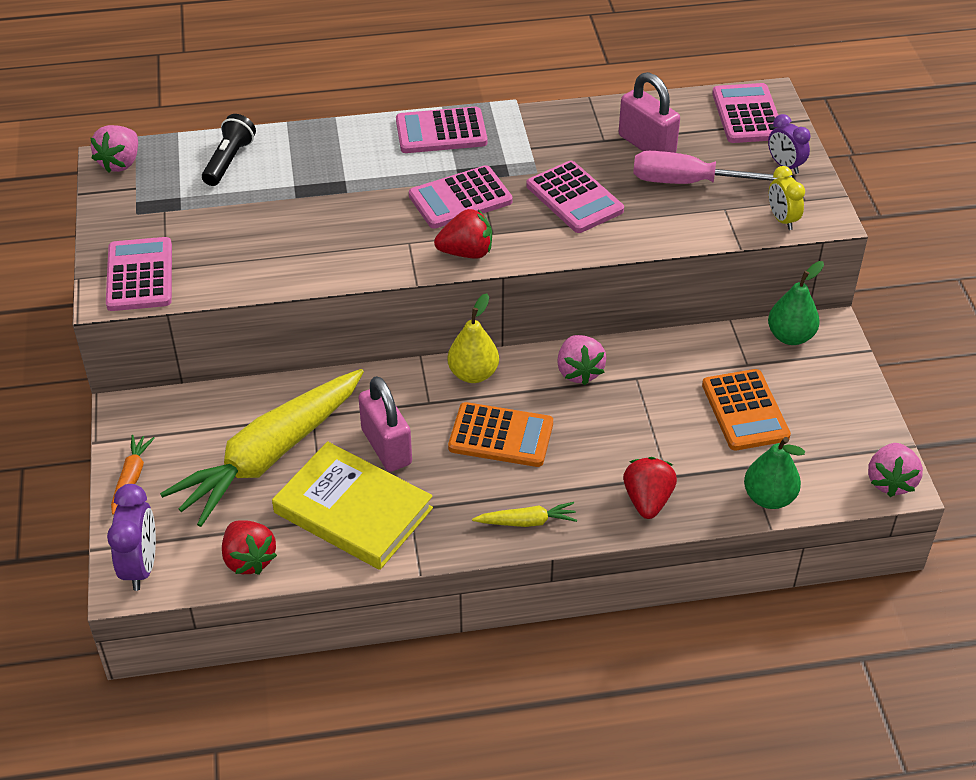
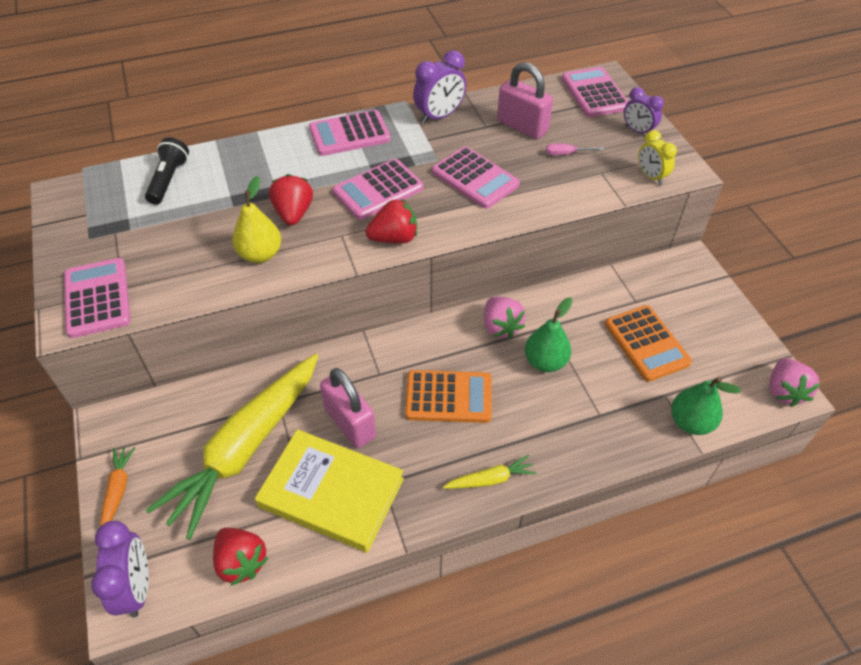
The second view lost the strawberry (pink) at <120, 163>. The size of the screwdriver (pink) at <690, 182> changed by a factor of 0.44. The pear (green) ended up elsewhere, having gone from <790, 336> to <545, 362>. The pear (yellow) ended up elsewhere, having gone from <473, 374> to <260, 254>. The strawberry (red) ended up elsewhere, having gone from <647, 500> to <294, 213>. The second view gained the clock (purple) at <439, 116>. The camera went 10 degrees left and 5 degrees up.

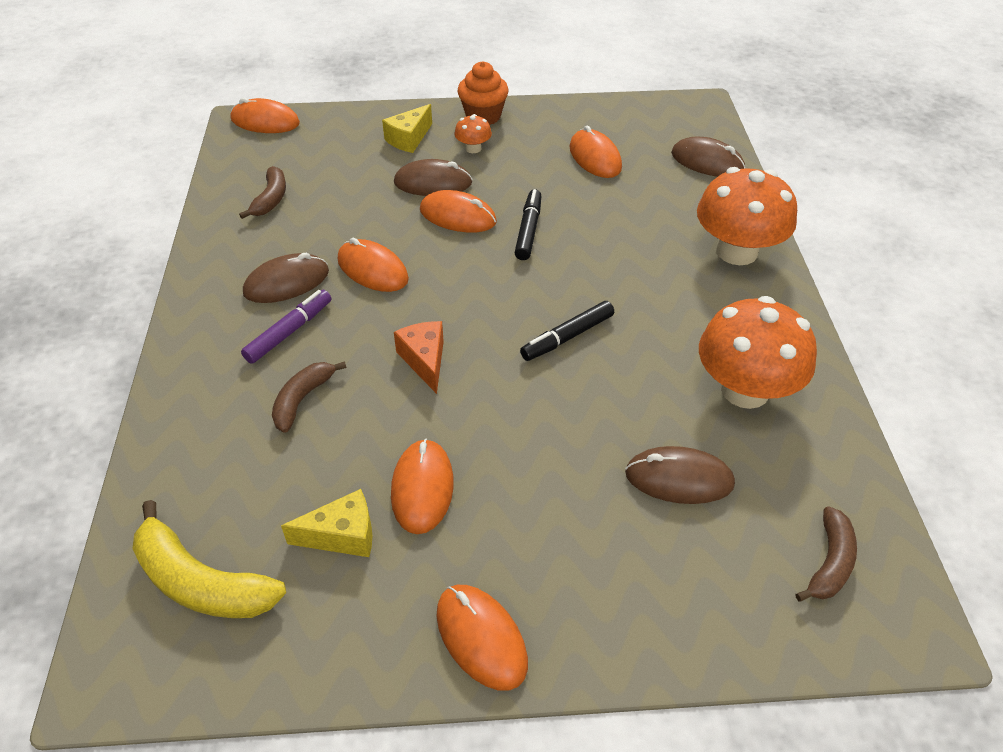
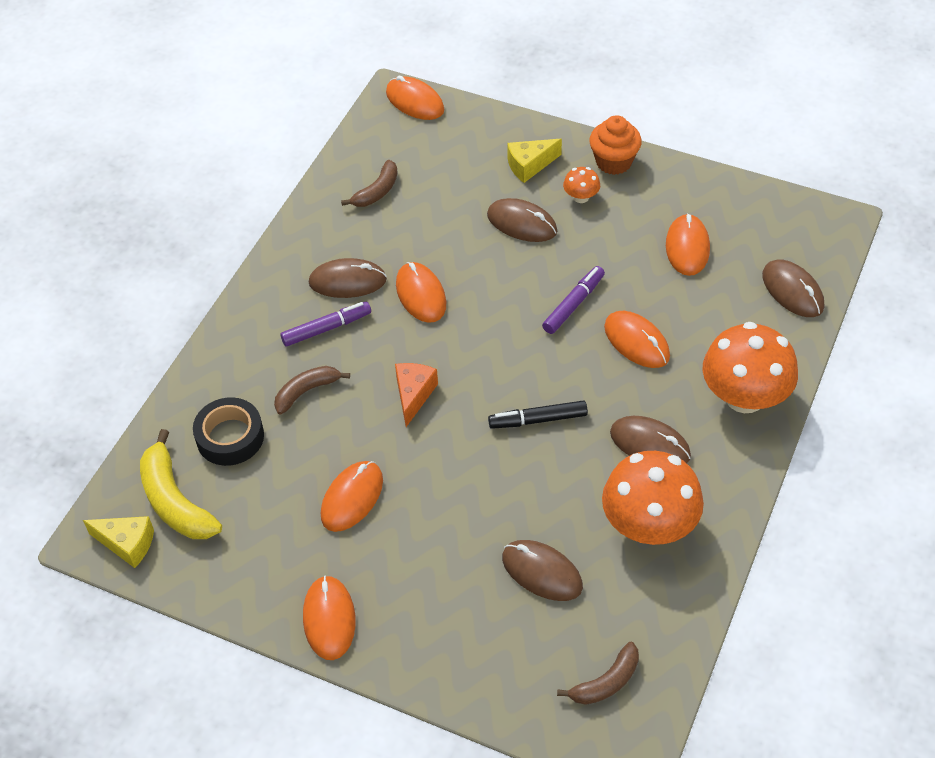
What was the marker (black) at <528, 230> turned into the marker (purple) at <573, 304>. The mouse (orange) ended up elsewhere, having gone from <458, 216> to <636, 342>. The cheese (yellow) ended up elsewhere, having gone from <342, 535> to <127, 544>. The second view gained the tape (black) at <230, 437>. The second view gained the mouse (brown) at <650, 444>. The camera went 30 degrees right and 5 degrees up.

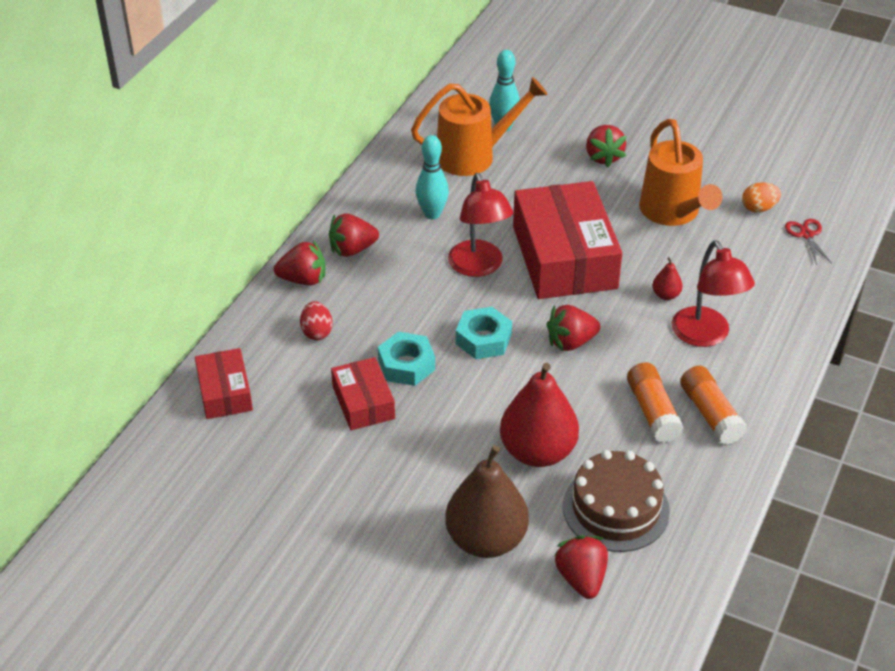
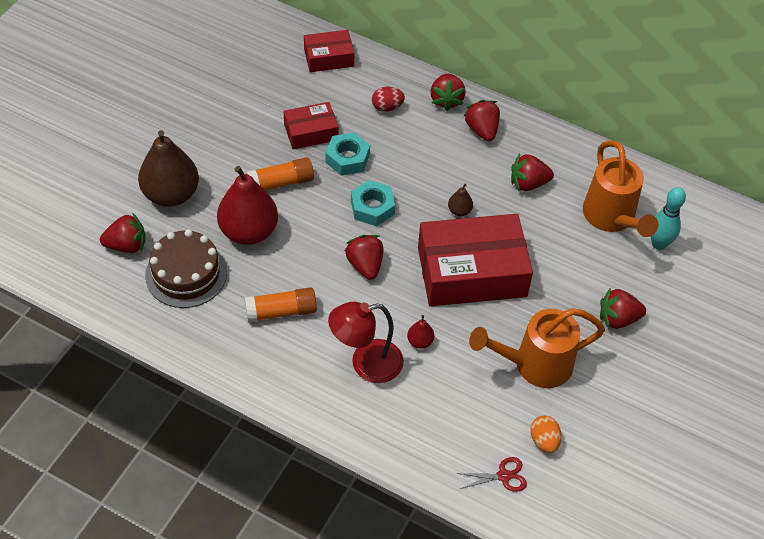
Where the bowling pin (turquoise) stood at <432, 214>, the strawberry (red) came to stand at <528, 183>. Where the lamp (red) stood at <479, 267>, the pear (brown) came to stand at <459, 211>. The glue stick (orange) ended up elsewhere, having gone from <710, 414> to <281, 183>. The camera went 90 degrees right and 10 degrees up.

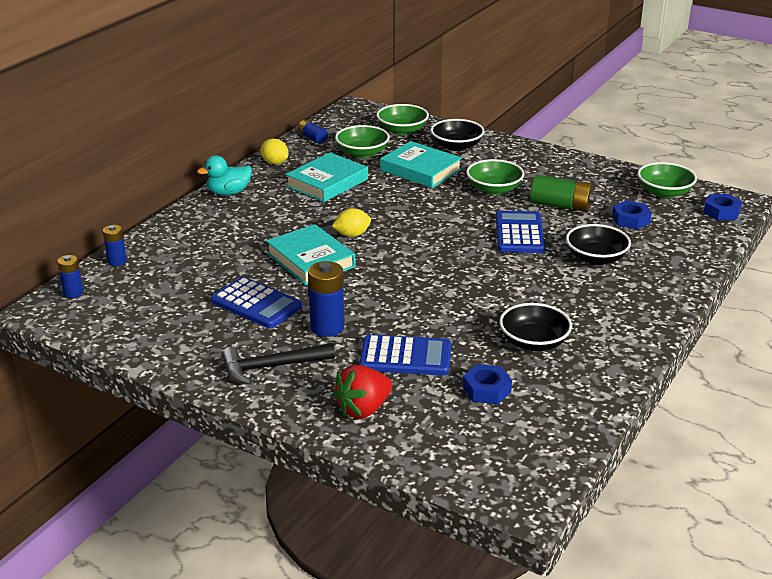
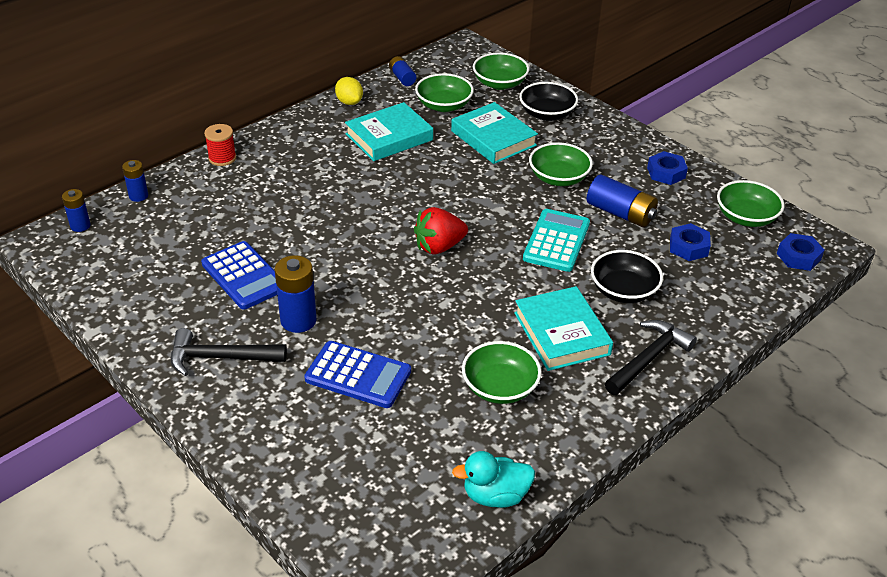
The duck (turquoise) ended up elsewhere, having gone from <228, 192> to <495, 495>. What was the battery (green) at <561, 206> turned into the battery (blue) at <620, 213>. The second view lost the lemon (yellow) at <352, 235>. What was the calculator (blue) at <519, 233> turned into the calculator (turquoise) at <556, 241>. The book (turquoise) ended up elsewhere, having gone from <311, 260> to <561, 333>. What was the bowl (black) at <534, 342> turned into the bowl (green) at <500, 387>. The nut (blue) ended up elsewhere, having gone from <486, 390> to <666, 173>. The strawberry (red) ended up elsewhere, having gone from <363, 409> to <439, 247>. The second view gained the spool (red) at <222, 158>. The second view gained the hammer (black) at <649, 358>. The camera went 15 degrees right and 10 degrees up.

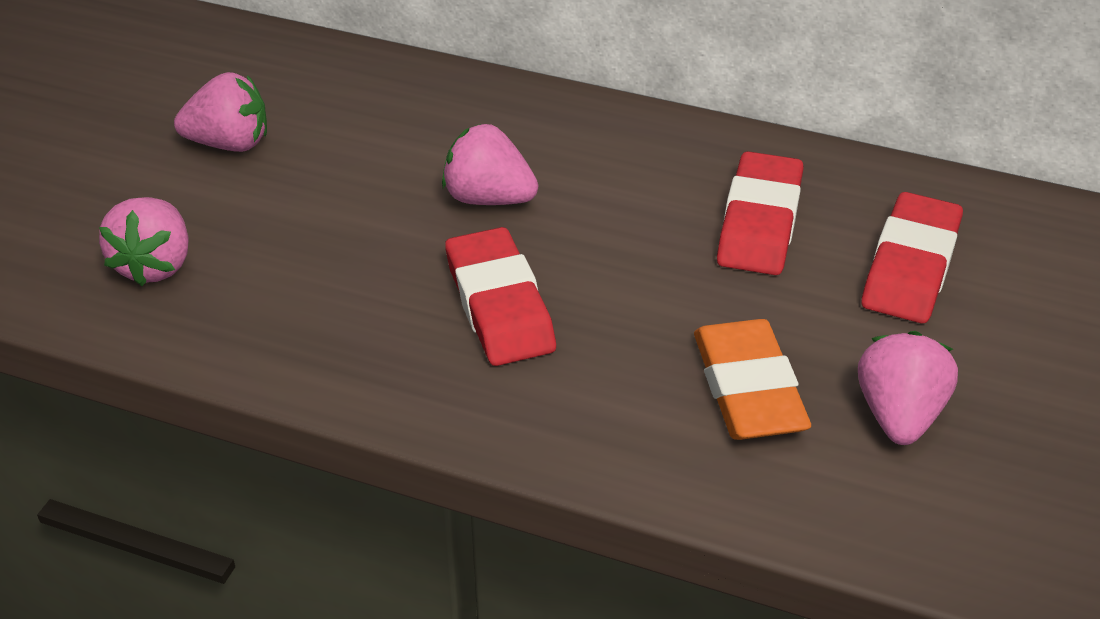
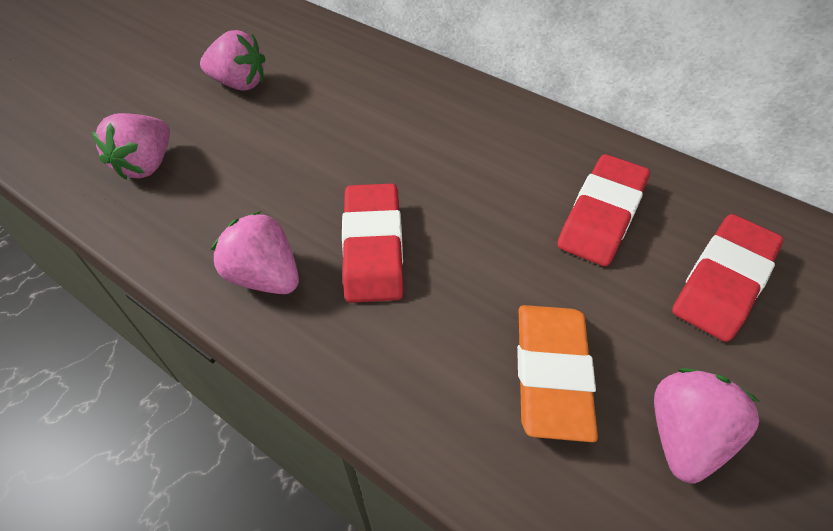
The strawberry (pink) ended up elsewhere, having gone from <488, 198> to <265, 276>. The camera went 15 degrees right and 10 degrees up.

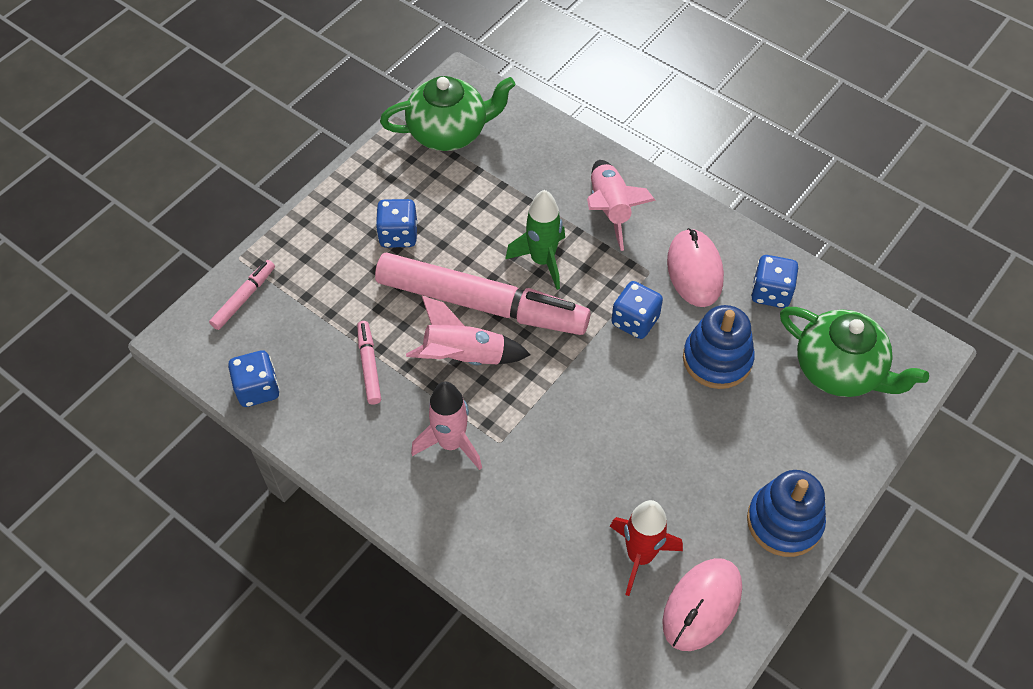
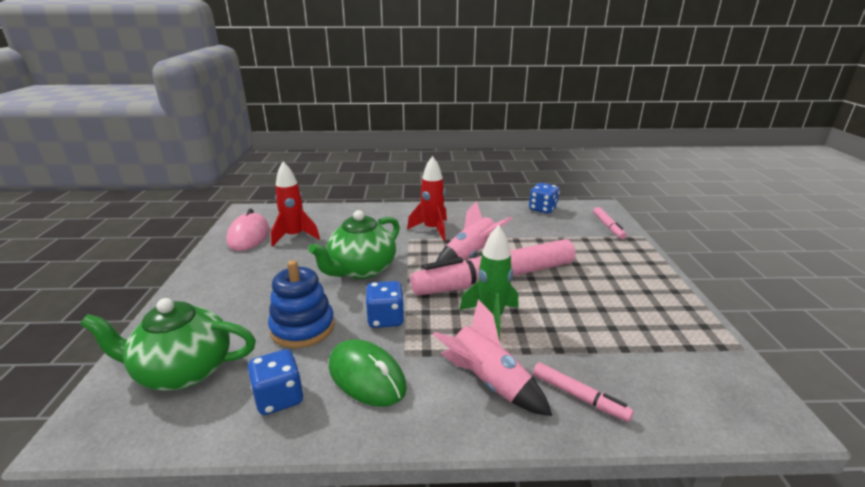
The teapot (green) ended up elsewhere, having gone from <449, 132> to <361, 269>. The second view lost the dice (blue) at <398, 235>. What was the mouse (pink) at <694, 270> turned into the mouse (green) at <366, 376>. The marker (pink) ended up elsewhere, having gone from <369, 365> to <579, 396>. What was the rocket (pink) at <451, 443> turned into the rocket (red) at <432, 229>. The second view lost the stacking toy (blue) at <784, 522>. The camera went 140 degrees right and 30 degrees down.

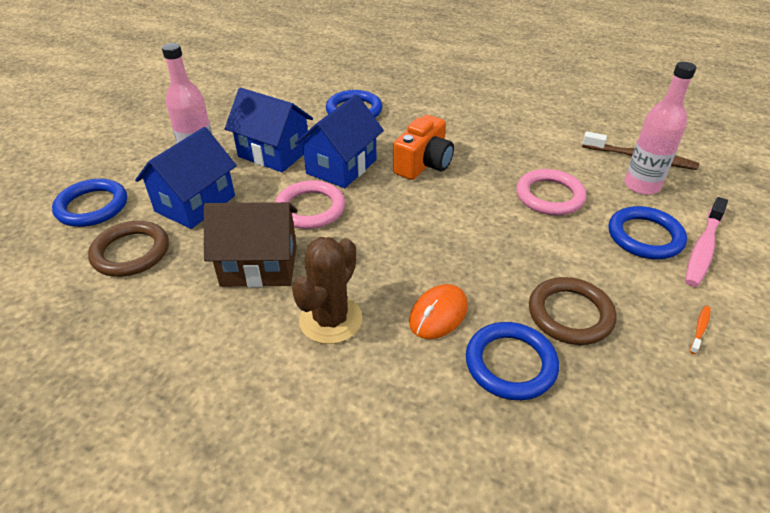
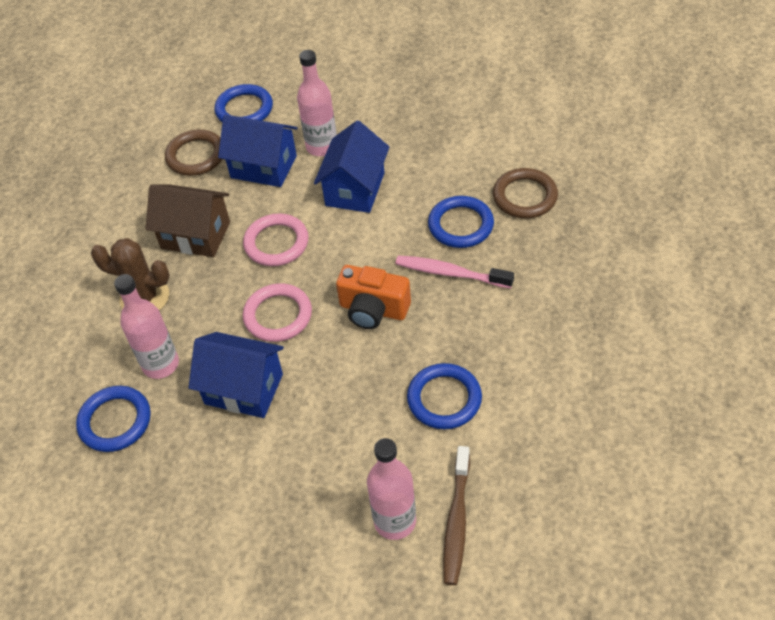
The house (blue) ended up elsewhere, having gone from <341, 167> to <244, 389>. The ring (pink) ended up elsewhere, having gone from <549, 196> to <278, 315>. The toothbrush (pink) ended up elsewhere, having gone from <703, 248> to <450, 273>. The house (brown) at <259, 266> ended up facing another way, 60 degrees counterclockwise from before. The ring (blue) ended up elsewhere, having gone from <645, 236> to <444, 399>. The ring (brown) ended up elsewhere, having gone from <570, 314> to <525, 196>. Where the mouse (orange) stood at <438, 314>, the bottle (pink) came to stand at <160, 364>. The second view lost the toothbrush (orange) at <700, 329>. The camera went 80 degrees right and 10 degrees up.

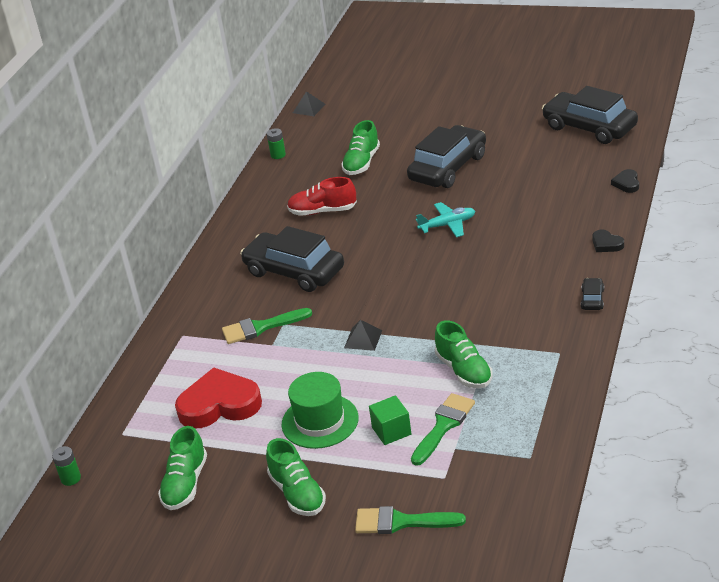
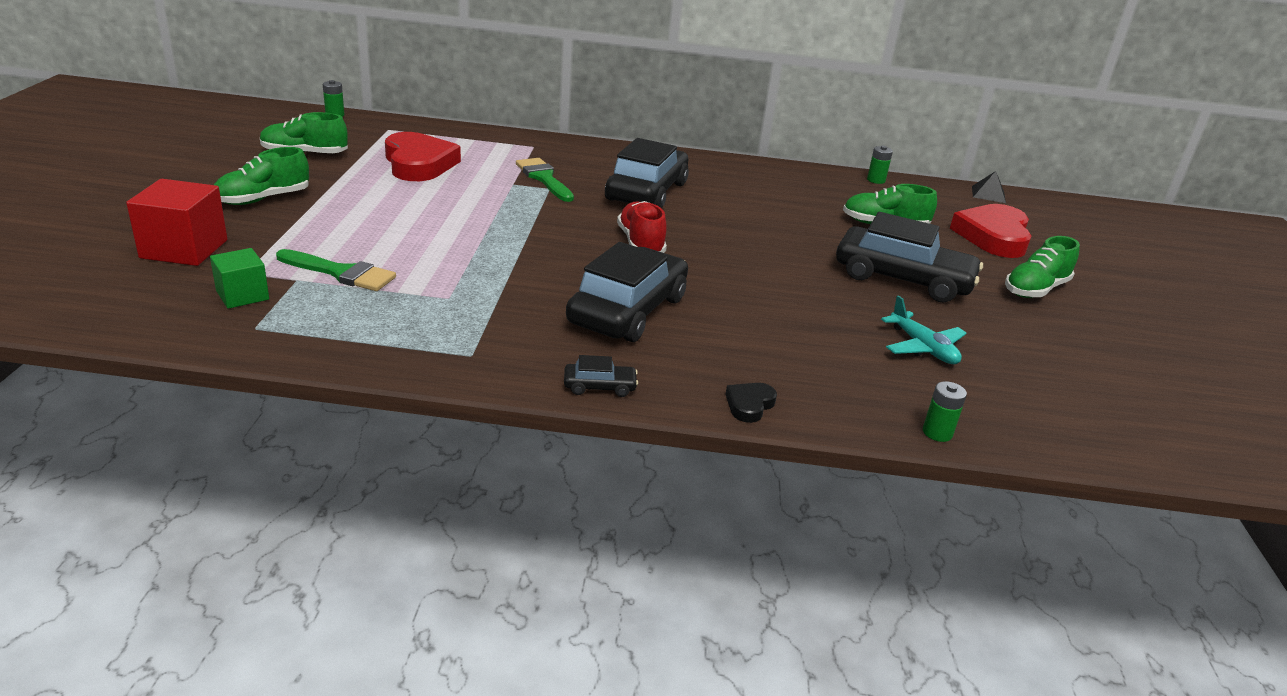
The car (black) ended up elsewhere, having gone from <589, 127> to <627, 310>. Where the heart (black) stood at <627, 183>, the battery (green) came to stand at <937, 433>. The shoe (red) ended up elsewhere, having gone from <323, 211> to <640, 243>. The plane (turquoise) ended up elsewhere, having gone from <447, 225> to <922, 347>. The second view lost the pyramid (black) at <363, 339>. The shoe (green) ended up elsewhere, having gone from <464, 371> to <1035, 289>. The second view lost the hat (green) at <320, 421>. The cube (green) ended up elsewhere, having gone from <391, 431> to <242, 295>. Where the brush (green) stood at <401, 522>, the cube (red) came to stand at <184, 249>. The second view gained the heart (red) at <993, 237>. The camera went 70 degrees right and 5 degrees down.

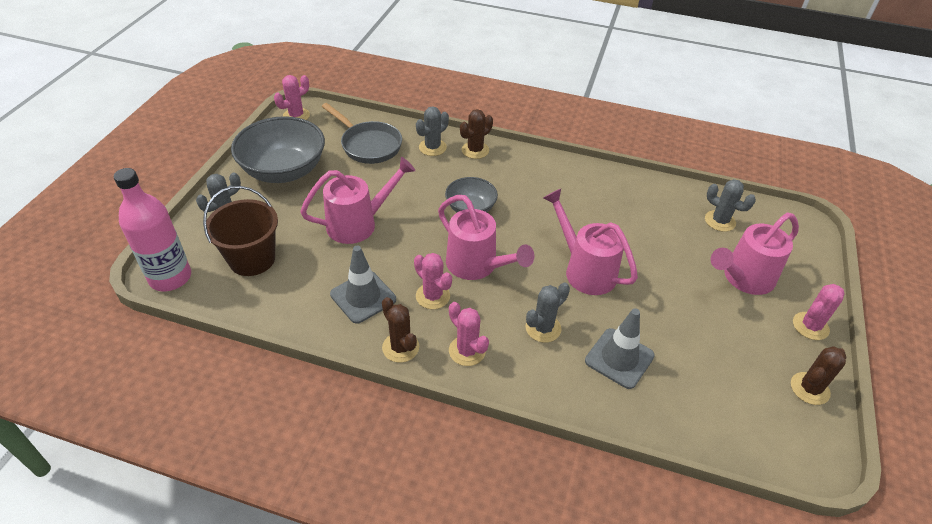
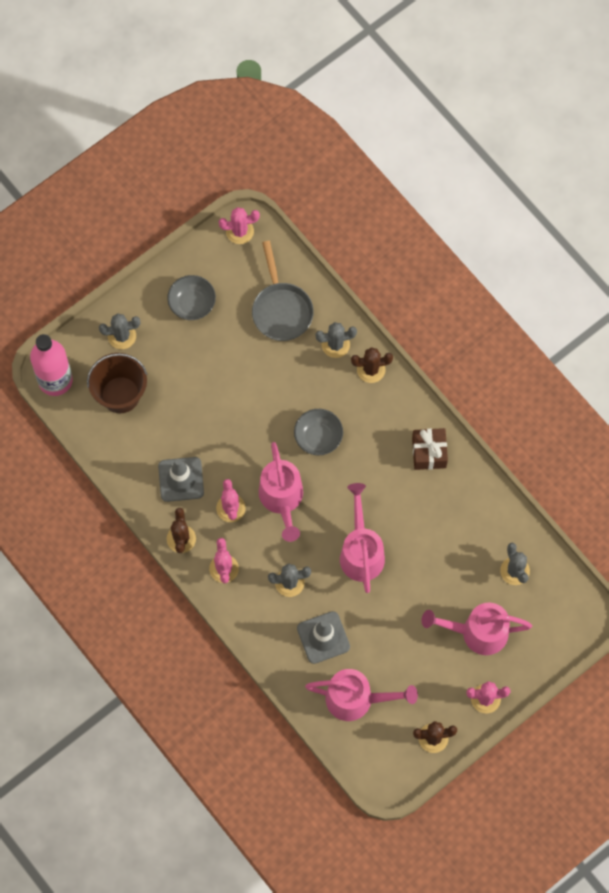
The size of the bowl (grey) at <284, 170> changed by a factor of 0.56. The watering can (pink) ended up elsewhere, having gone from <359, 224> to <357, 699>. The second view gained the gift (brown) at <429, 453>. The camera went 35 degrees right and 25 degrees up.

